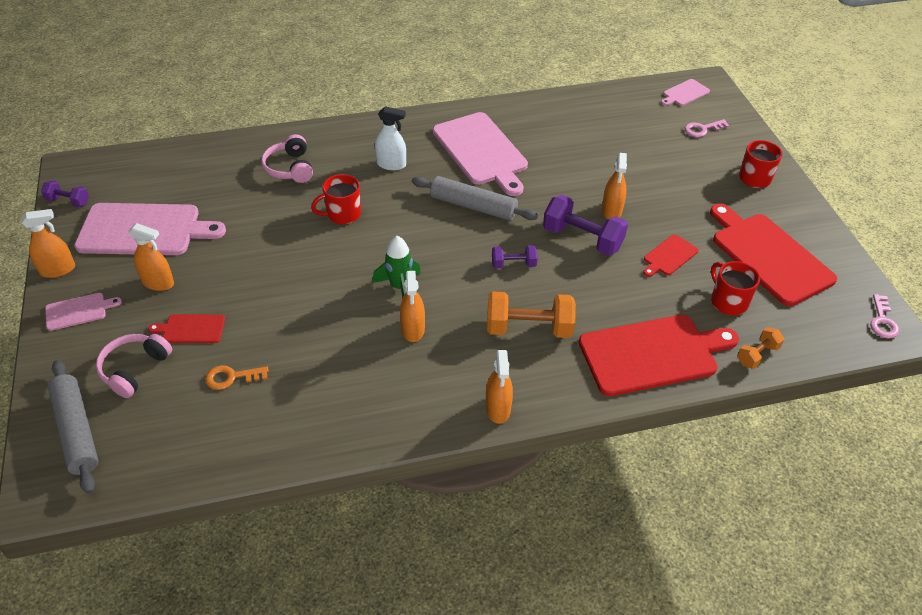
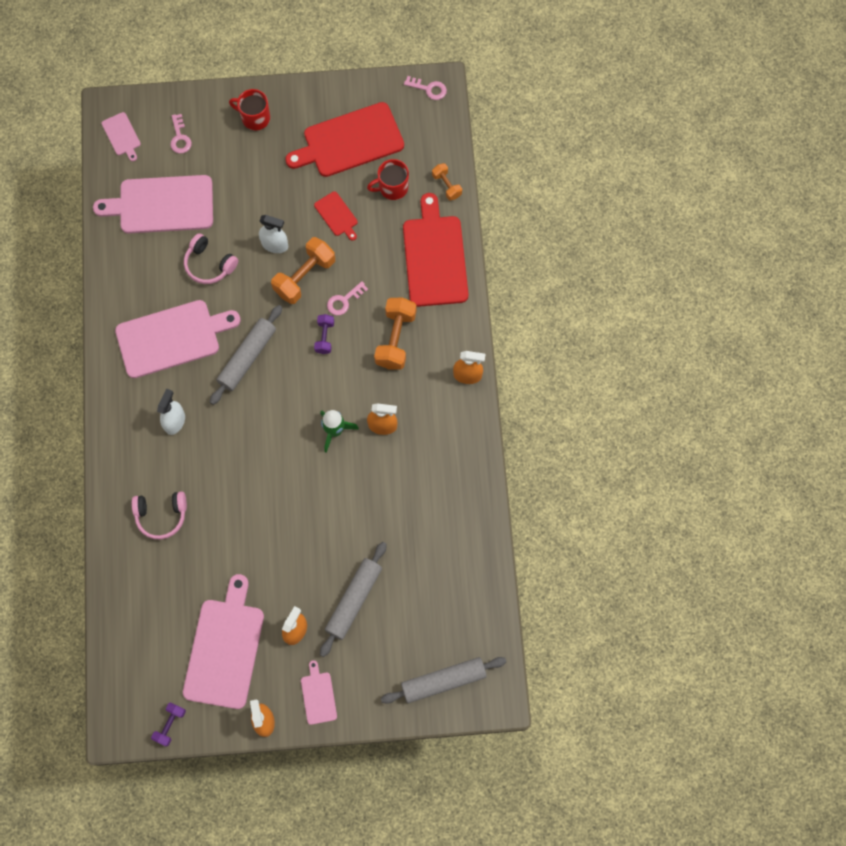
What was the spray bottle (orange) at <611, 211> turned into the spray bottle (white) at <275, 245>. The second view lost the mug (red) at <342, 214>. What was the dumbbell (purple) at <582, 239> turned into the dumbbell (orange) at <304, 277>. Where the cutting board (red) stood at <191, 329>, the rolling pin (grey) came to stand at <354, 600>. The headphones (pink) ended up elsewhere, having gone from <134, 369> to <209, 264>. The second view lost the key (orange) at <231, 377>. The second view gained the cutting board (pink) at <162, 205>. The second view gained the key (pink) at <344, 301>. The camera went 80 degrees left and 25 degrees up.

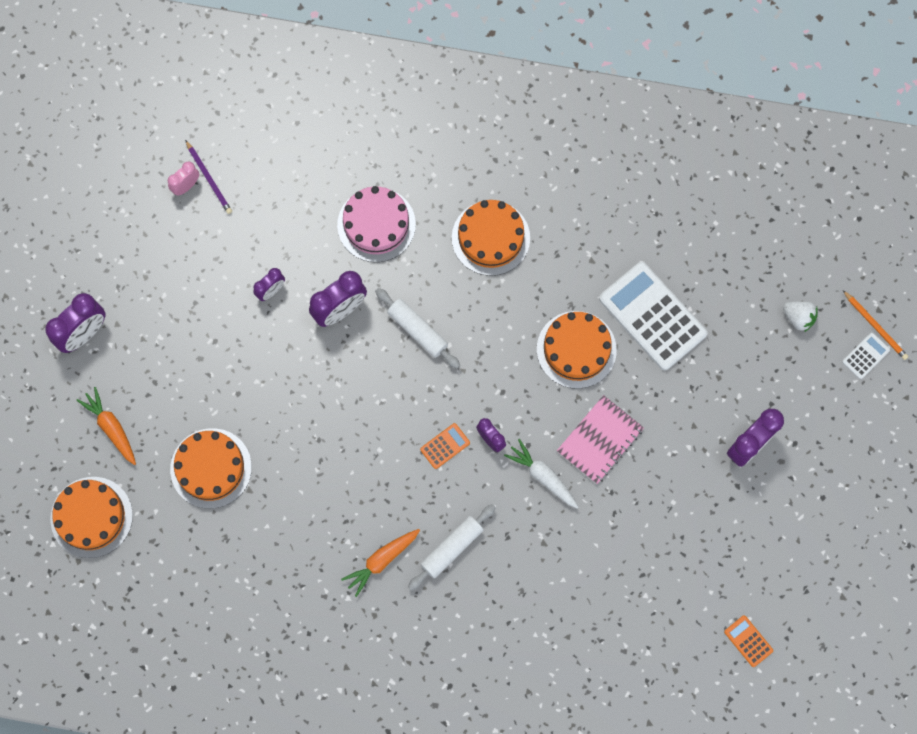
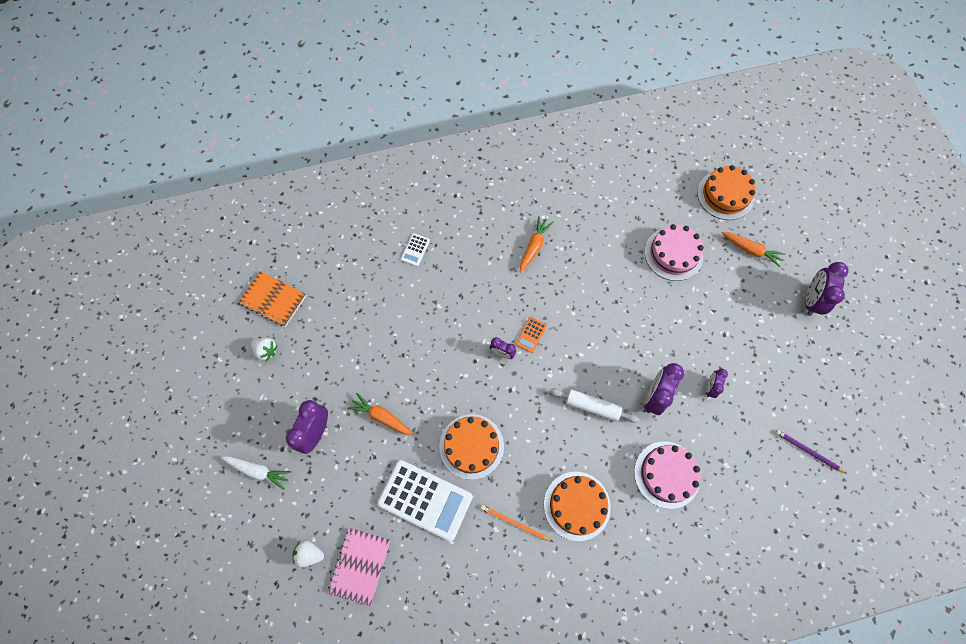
The second view lost the clock (pink) at <186, 186>. The pencil (orange) ended up elsewhere, having gone from <875, 326> to <514, 523>. The calculator (white) ended up elsewhere, having gone from <865, 356> to <415, 250>. The notebook (pink) ended up elsewhere, having gone from <600, 440> to <360, 565>. What was the cake (orange) at <211, 468> turned into the cake (pink) at <673, 254>. The carrot (white) ended up elsewhere, having gone from <543, 476> to <258, 471>. The second view lost the rolling pin (white) at <452, 548>. Where the calculator (orange) stood at <748, 641>, the notebook (orange) came to stand at <273, 299>. The second view gained the strawberry (white) at <266, 351>. The second view gained the carrot (orange) at <382, 417>. The camera went 155 degrees right and 5 degrees down.

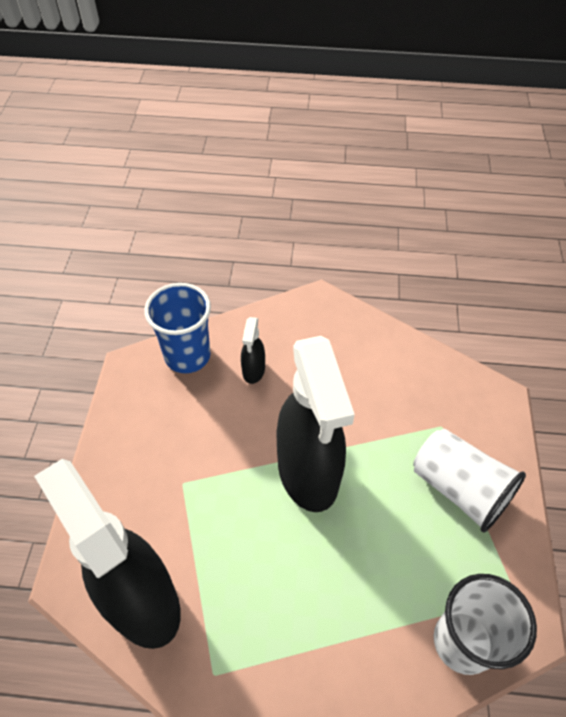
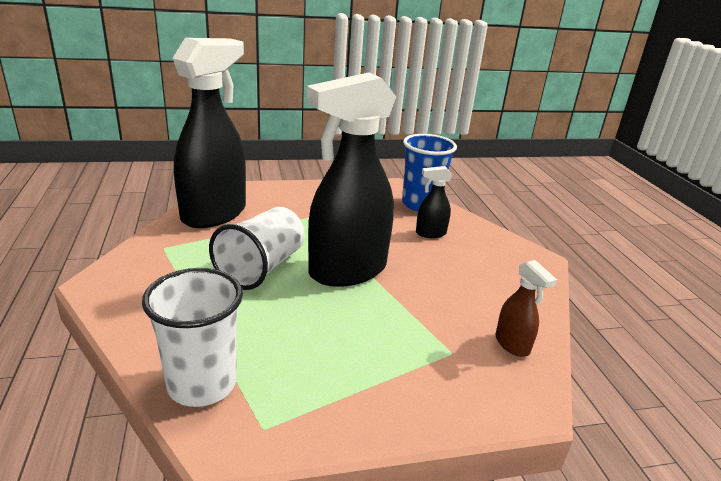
The cup (white) ended up elsewhere, having gone from <459, 489> to <261, 267>. The second view gained the spray bottle (brown) at <512, 345>. The camera went 70 degrees right and 25 degrees down.

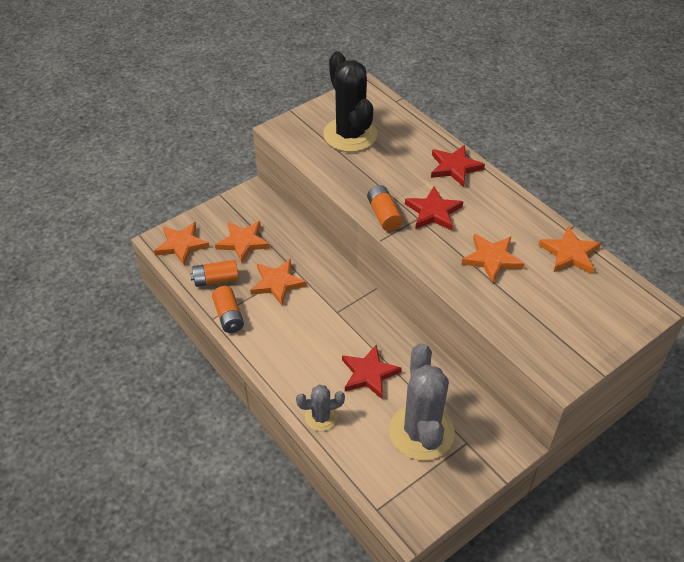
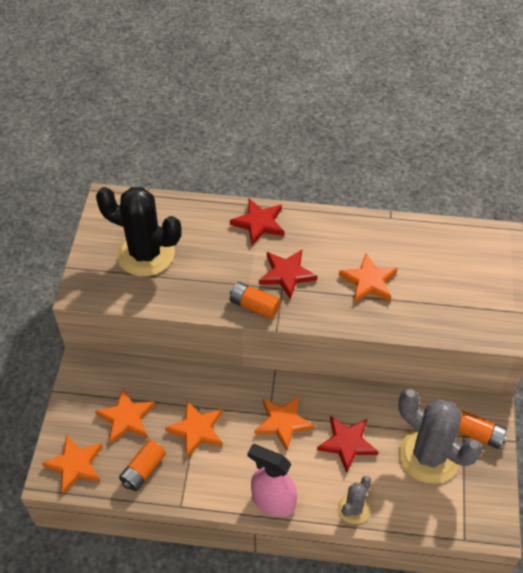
The star (orange) ended up elsewhere, having gone from <570, 253> to <283, 422>. The battery (orange) ended up elsewhere, having gone from <228, 316> to <478, 434>. The second view gained the spray bottle (pink) at <273, 501>. The camera went 45 degrees left and 5 degrees up.

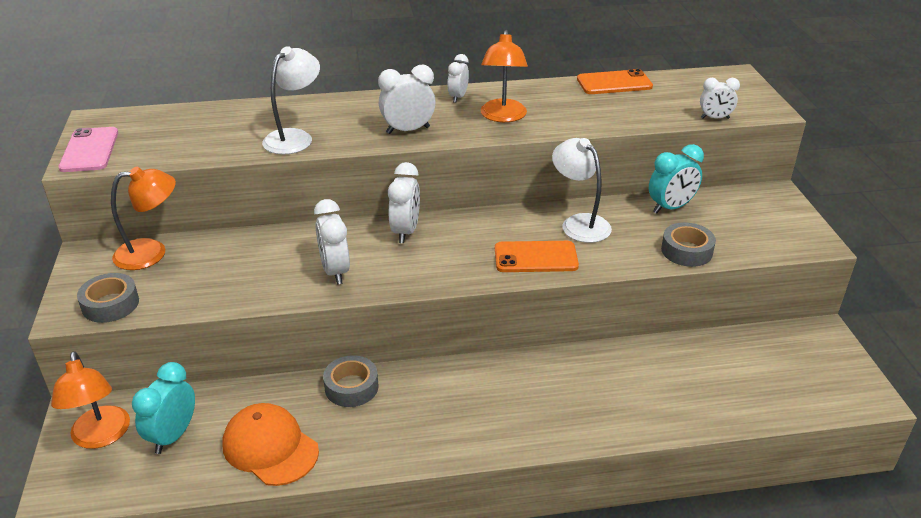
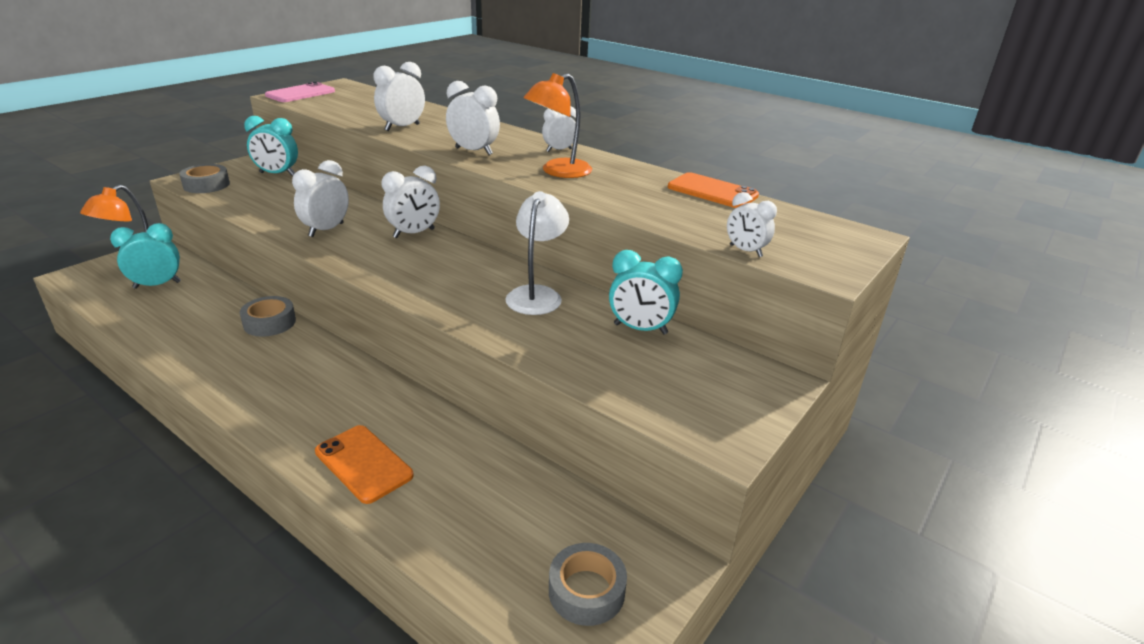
Where the lamp (white) stood at <294, 137>, the clock (white) came to stand at <402, 127>. Where the lamp (orange) stood at <151, 253>, the clock (turquoise) came to stand at <277, 174>. The tape (grey) ended up elsewhere, having gone from <686, 251> to <586, 591>. The phone (orange) ended up elsewhere, having gone from <535, 257> to <363, 464>. The second view lost the cap (orange) at <270, 447>. The camera went 45 degrees right and 5 degrees down.

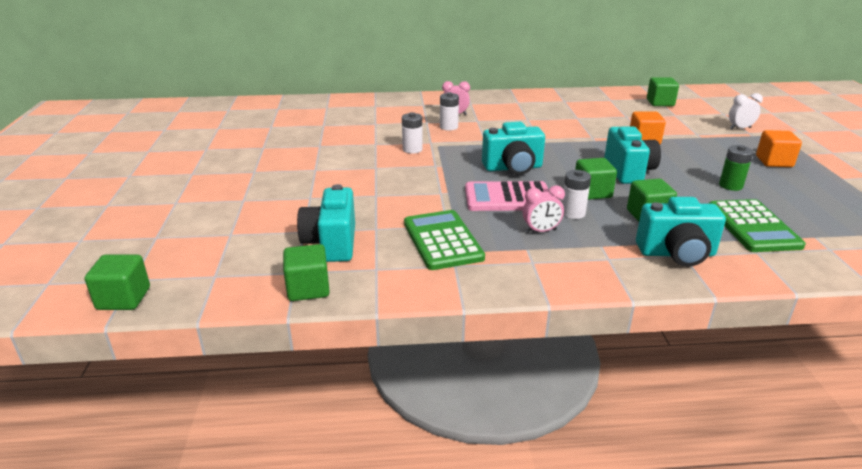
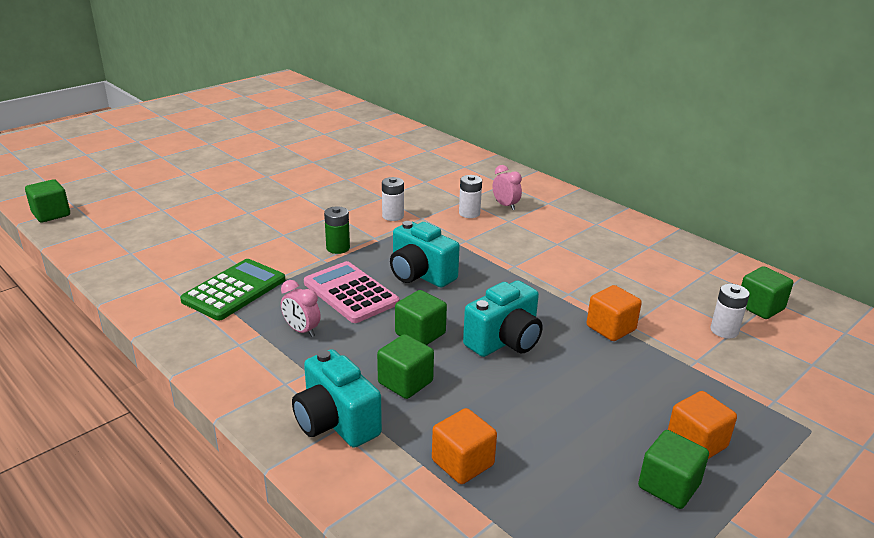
The second view lost the clock (white) at <740, 128>. The battery (green) ended up elsewhere, having gone from <730, 185> to <338, 248>. The battery (white) ended up elsewhere, having gone from <573, 213> to <724, 330>. The second view lost the camera (turquoise) at <331, 243>. Where the calculator (green) stood at <752, 226>, the cube (orange) came to stand at <462, 463>. The cube (green) ended up elsewhere, having gone from <308, 289> to <668, 486>. The camera went 50 degrees right and 0 degrees up.

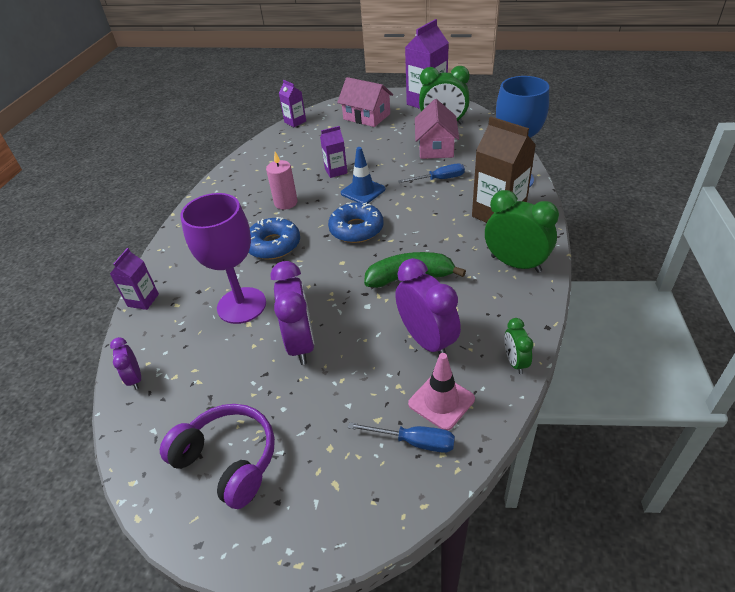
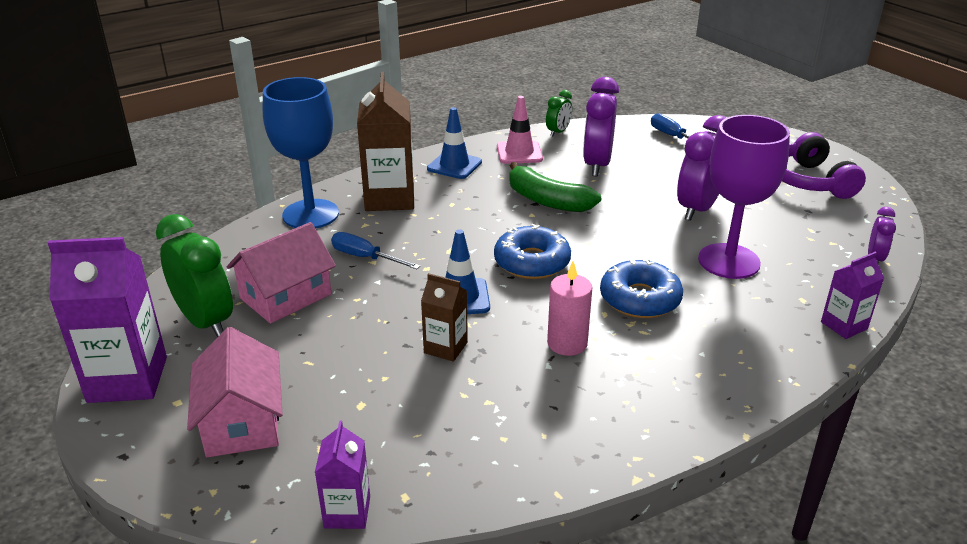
What was the carton (purple) at <336, 171> turned into the carton (brown) at <445, 347>. Where the clock (green) stood at <515, 264>, the traffic cone (blue) came to stand at <454, 165>. The traffic cone (pink) ended up elsewhere, having gone from <441, 401> to <519, 153>. The camera went 140 degrees left and 10 degrees down.

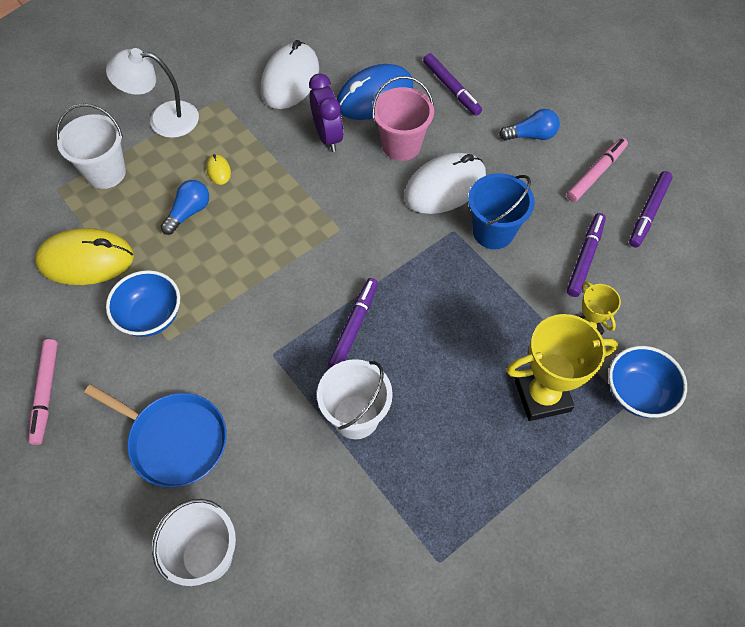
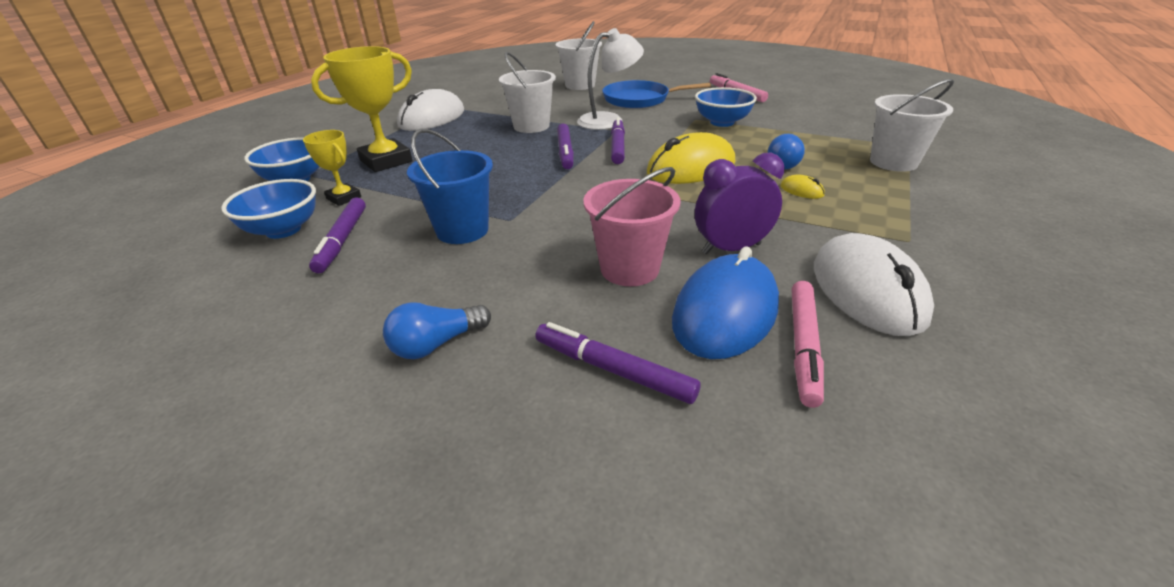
The lamp (white) ended up elsewhere, having gone from <163, 119> to <609, 120>. The clock (purple) at <328, 136> ended up facing another way, 120 degrees clockwise from before. The marker (pink) ended up elsewhere, having gone from <596, 173> to <803, 346>. The mouse (white) ended up elsewhere, having gone from <445, 187> to <432, 118>. The marker (purple) ended up elsewhere, having gone from <648, 212> to <617, 147>. The mouse (yellow) ended up elsewhere, having gone from <86, 260> to <691, 168>. The second view gained the bowl (blue) at <283, 230>. The camera went 155 degrees right and 25 degrees down.

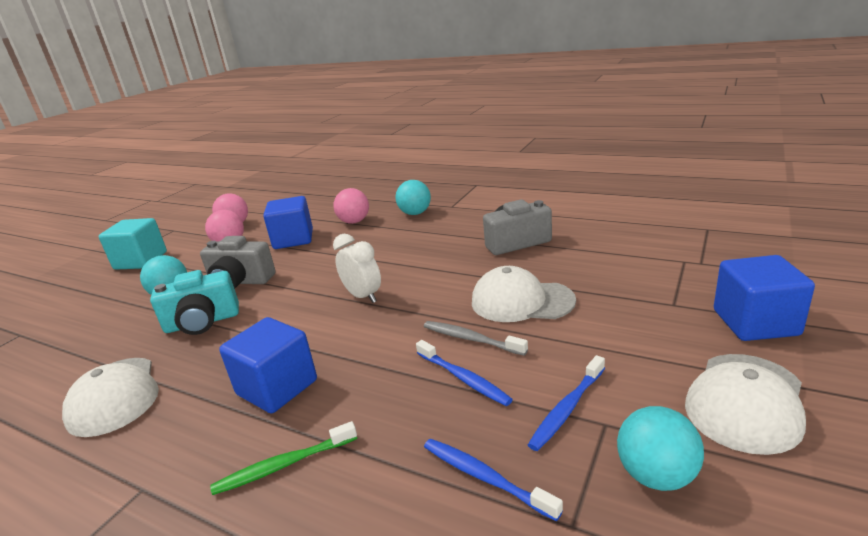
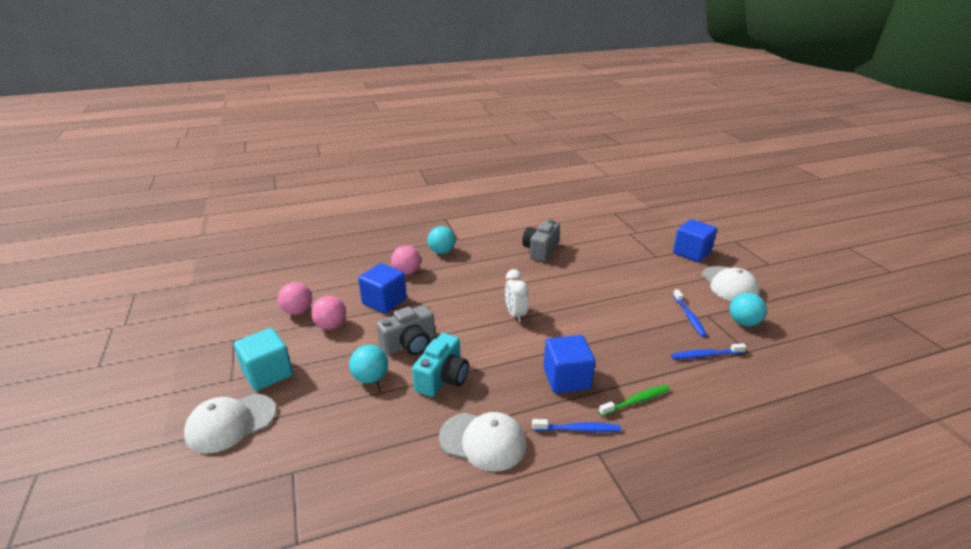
The clock (white) at <363, 296> ended up facing another way, 105 degrees counterclockwise from before. The cap (white) ended up elsewhere, having gone from <521, 301> to <231, 423>. The second view lost the toothbrush (grey) at <471, 339>. The toothbrush (blue) ended up elsewhere, having gone from <463, 378> to <578, 429>. The toothbrush (green) at <284, 465> ended up facing another way, 135 degrees counterclockwise from before. The camera went 50 degrees left and 5 degrees up.

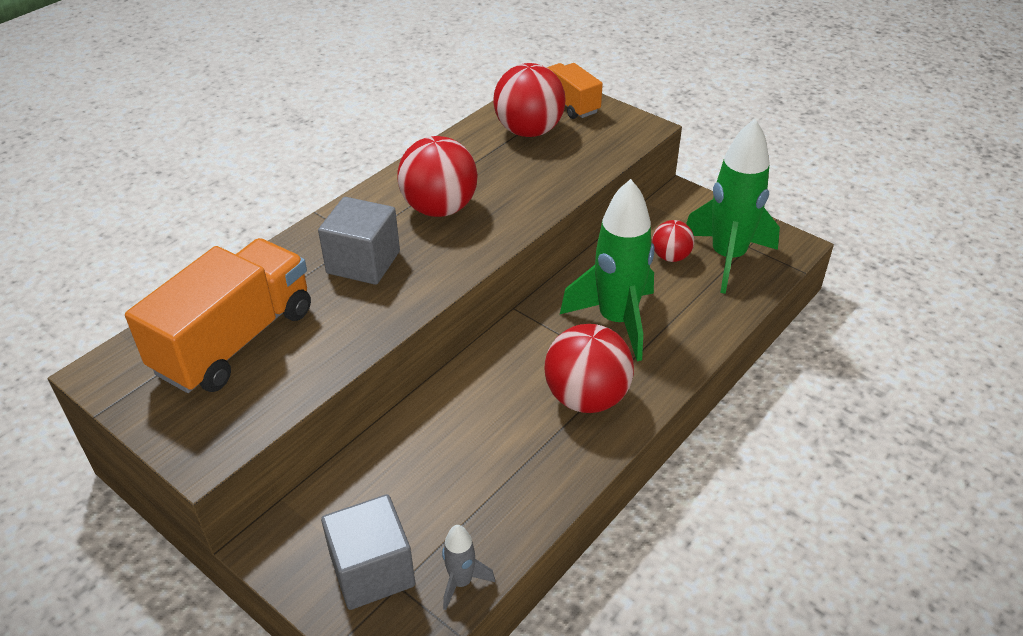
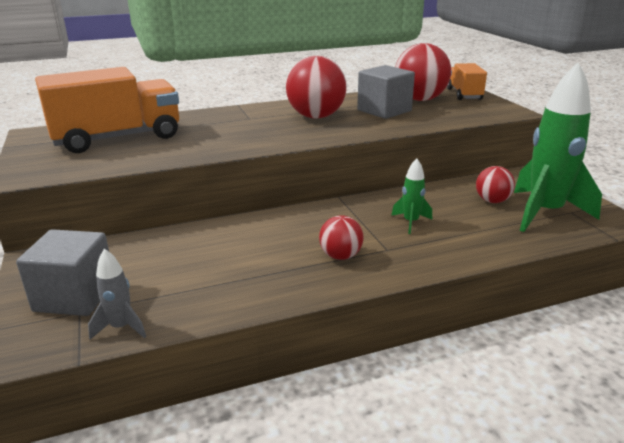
The size of the rocket (green) at <616, 321> changed by a factor of 0.45. The cube (grey) ended up elsewhere, having gone from <363, 262> to <384, 110>. The size of the ball (red) at <586, 397> changed by a factor of 0.55. The camera went 30 degrees right and 15 degrees down.

